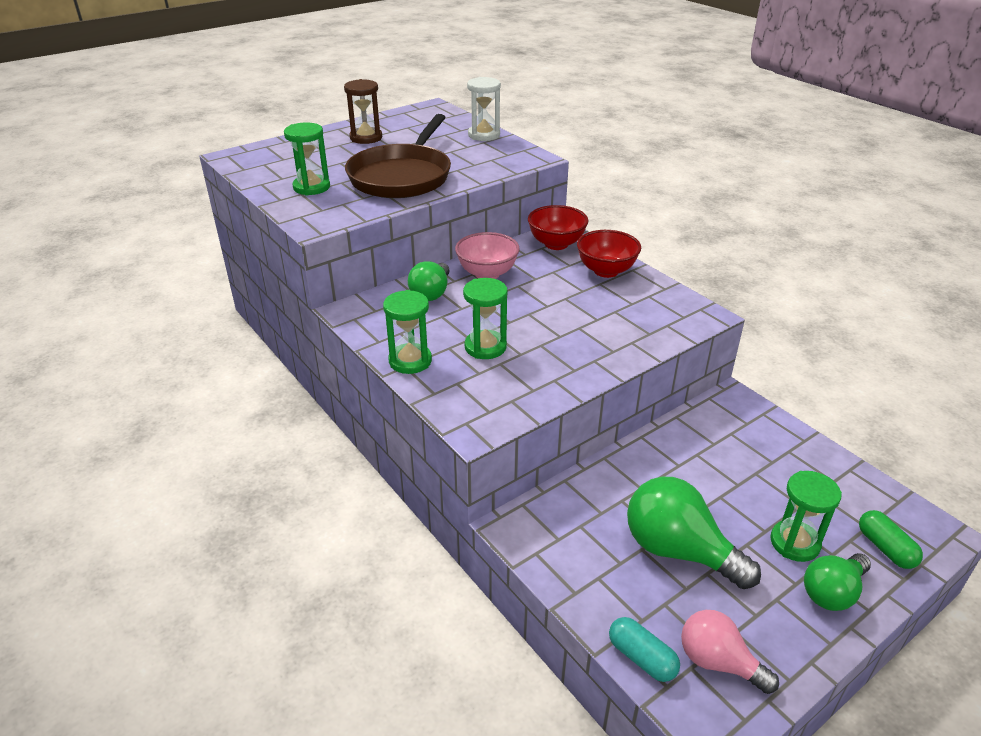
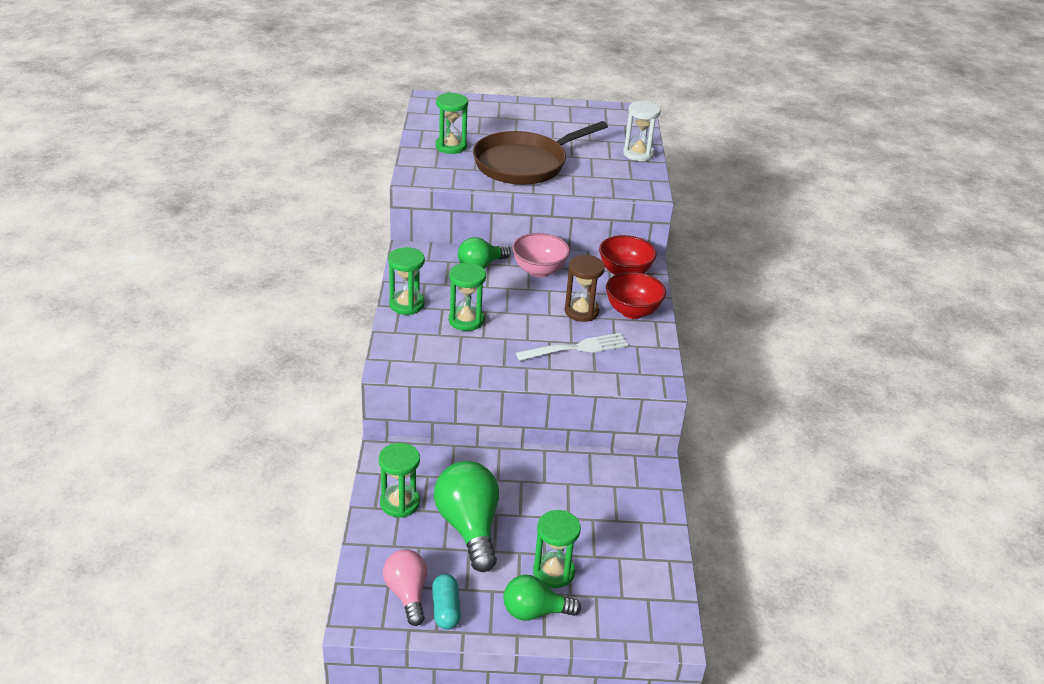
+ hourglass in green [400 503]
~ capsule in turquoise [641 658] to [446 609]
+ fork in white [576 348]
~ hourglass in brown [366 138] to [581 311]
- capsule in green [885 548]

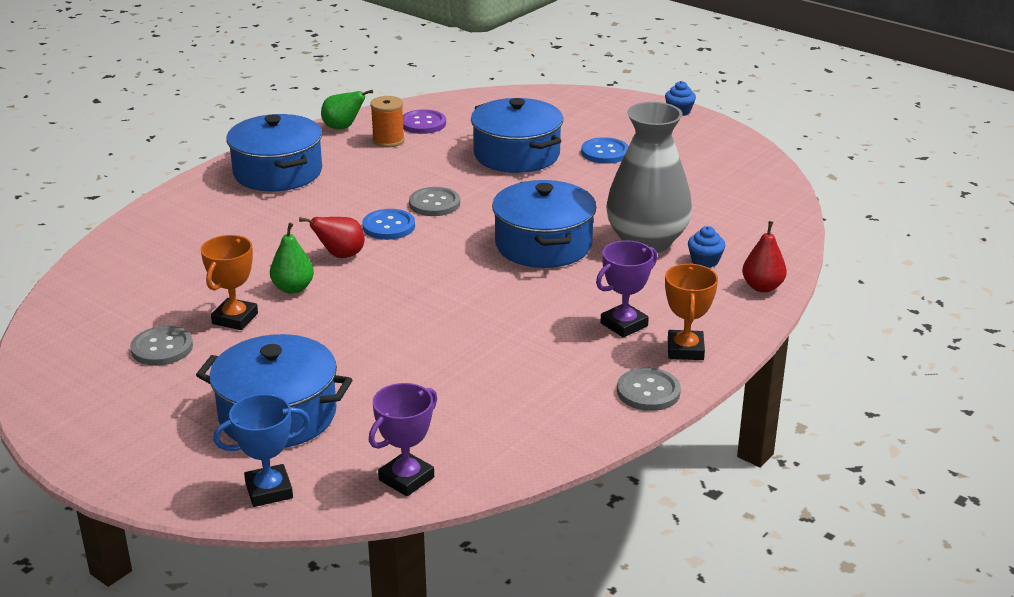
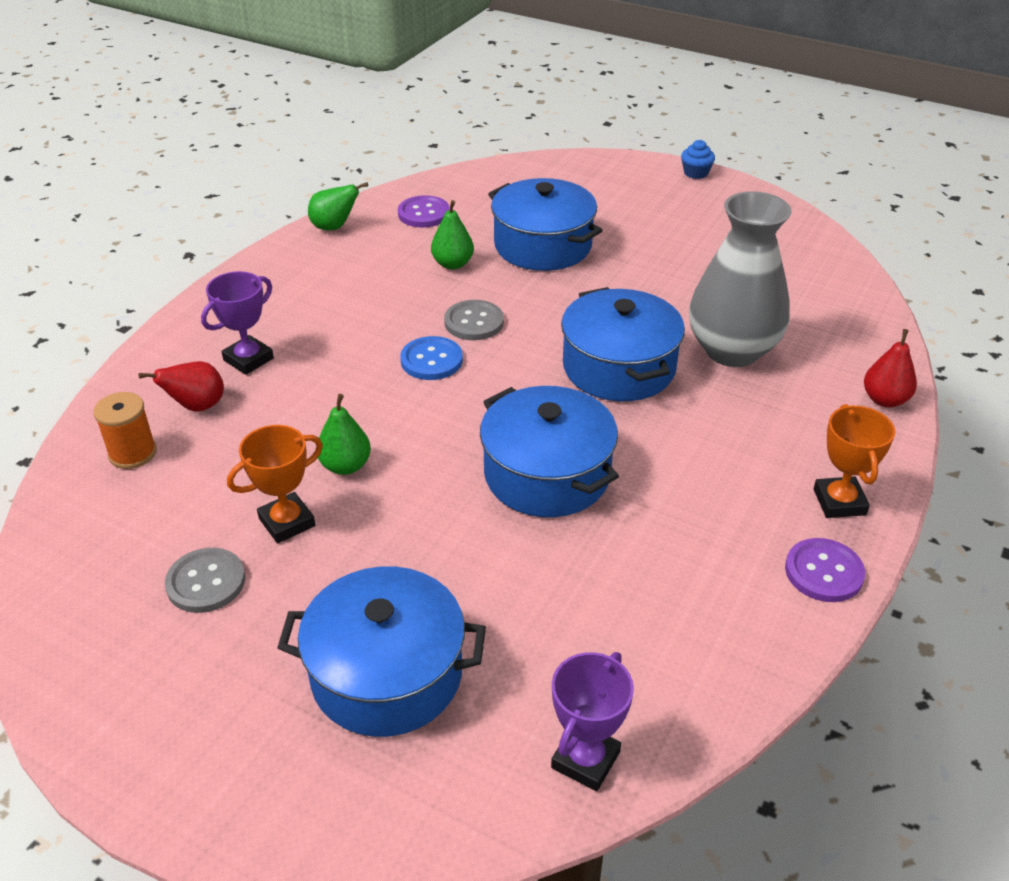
~ spool in orange [388 140] to [133 453]
~ pear in red [340 255] to [197 406]
~ trophy in purple [624 324] to [248 359]
~ trophy in orange [235 318] = [287 522] 45 degrees clockwise
+ pear in green [452 264]
~ pot in blue [277 172] to [546 474]
~ button in grey [648 391] to button in purple [824 572]
- trophy in blue [269 490]
- button in blue [605 152]
- cupcake in blue [705 261]

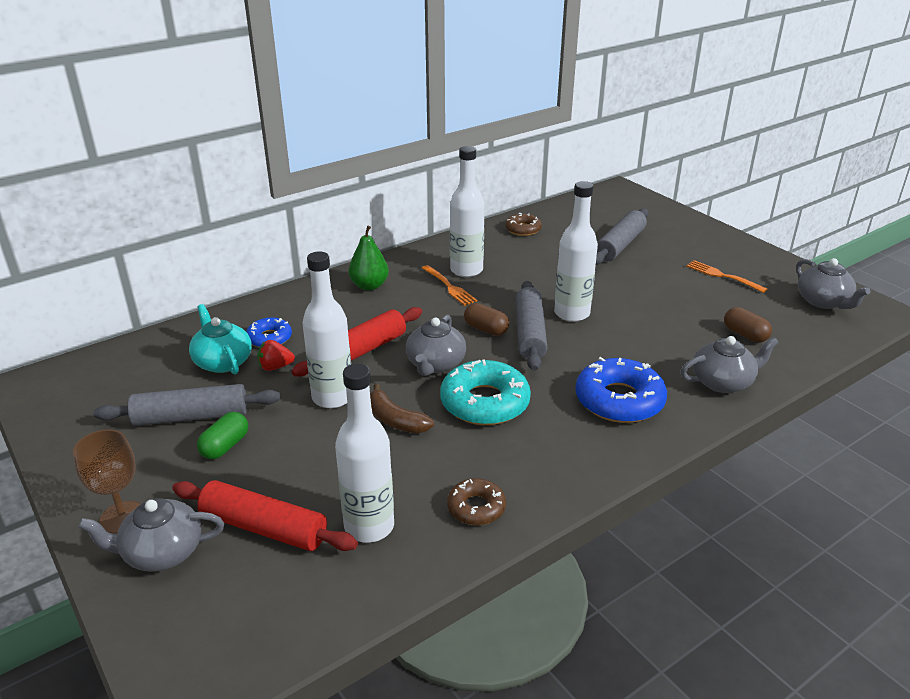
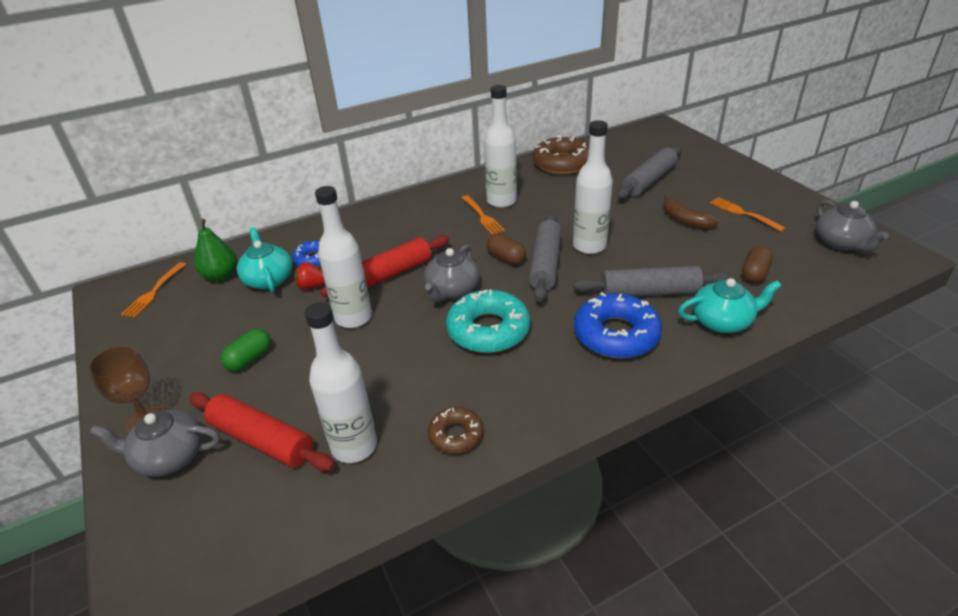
+ fork in orange [154 291]
~ pear in green [369 286] to [221 276]
~ donut in brown [523 229] = [562 163] x1.79
~ rolling pin in grey [191 417] to [649 292]
~ banana in brown [395 420] to [685 220]
~ teapot in grey [723 382] to teapot in turquoise [722 321]
~ capsule in brown [745 335] = [754 274] 60 degrees clockwise

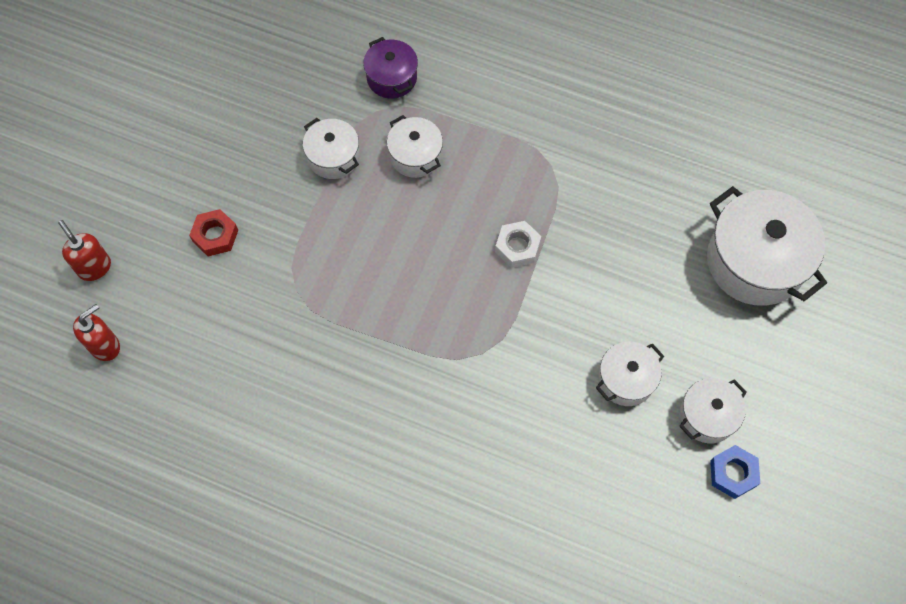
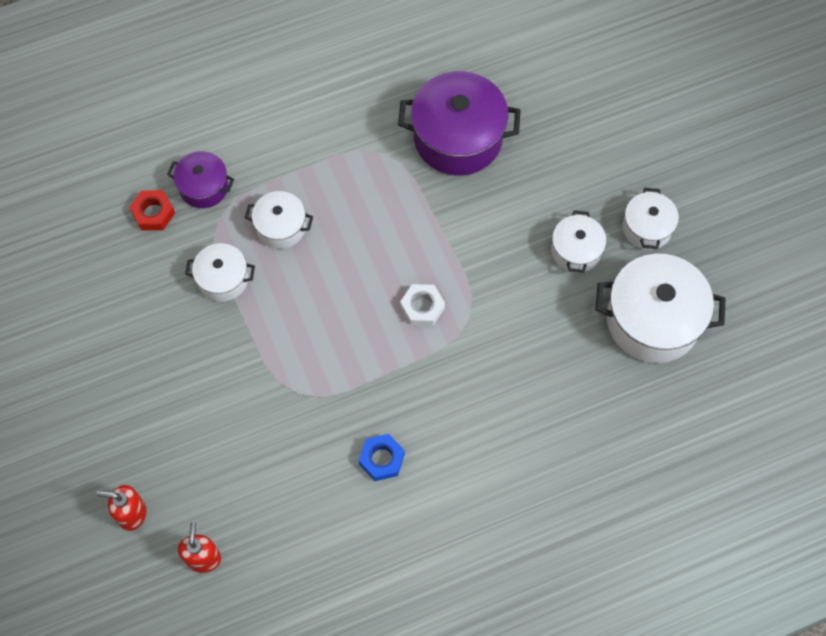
~ nut in red [215 236] to [153 213]
~ nut in blue [733 473] to [382 459]
+ pot in purple [458 138]
~ nut in white [517 247] to [422 307]
~ pot in white [755 261] to [652 320]

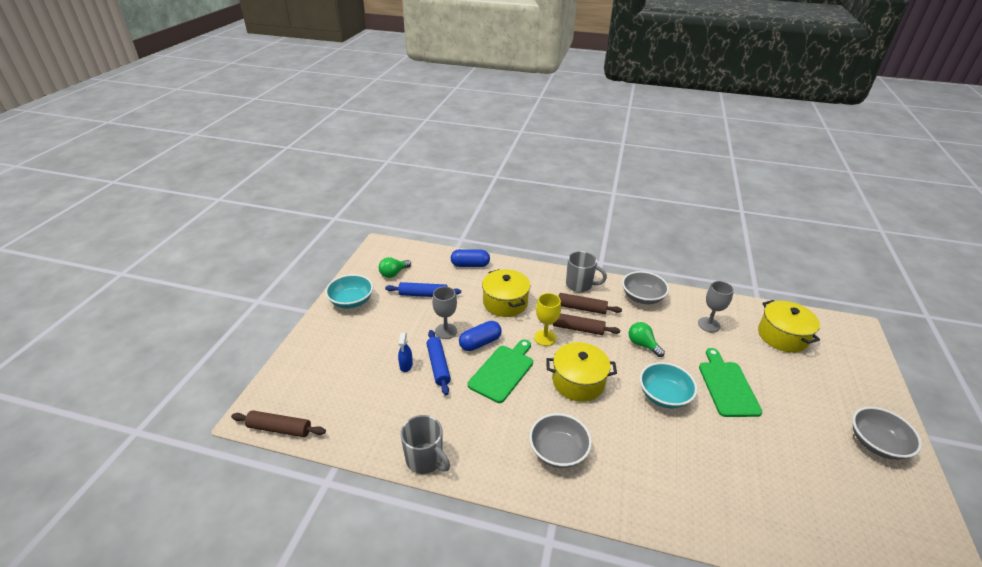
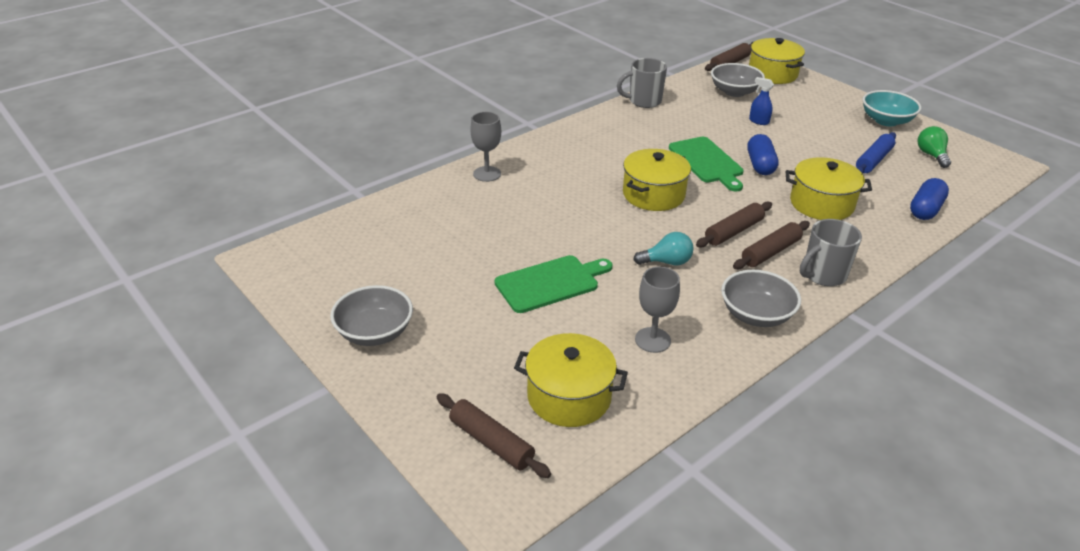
+ rolling pin in brown [491 442]
~ goblet in grey [446 331] to [487 174]
~ cutting board in green [727 386] = [550 283] 60 degrees counterclockwise
~ light bulb in green [642 345] to light bulb in turquoise [666 262]
~ bowl in grey [558 451] to [734 92]
+ pot in yellow [772 74]
- rolling pin in blue [438 365]
- goblet in yellow [545 338]
- bowl in turquoise [664 396]

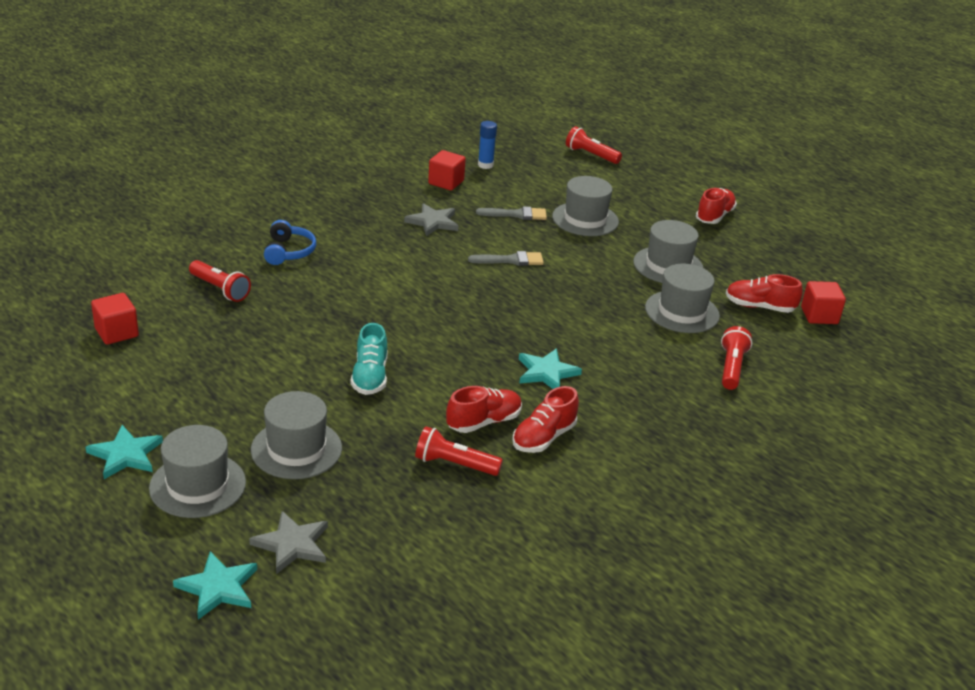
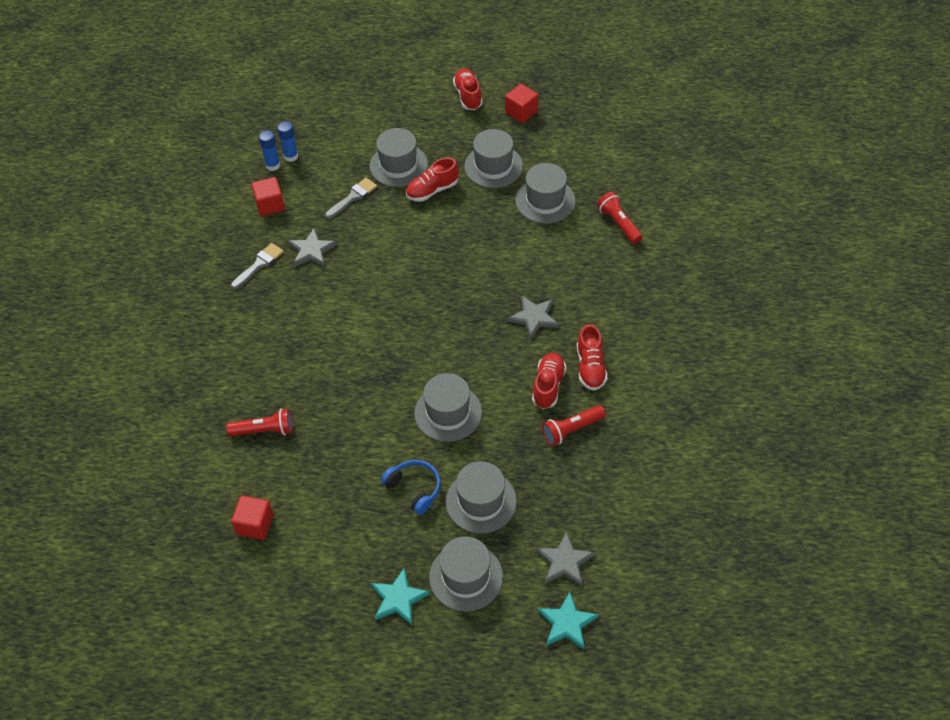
~ brush in grey [511 260] to [259 265]
+ glue stick in blue [291 156]
~ headphones in blue [288 252] to [414 489]
~ shoe in red [759 307] to [432 190]
~ shoe in turquoise [370 377] to hat in grey [448 412]
~ cube in red [819 315] to [521 112]
~ star in turquoise [546 372] to star in grey [534 318]
- flashlight in red [591 155]

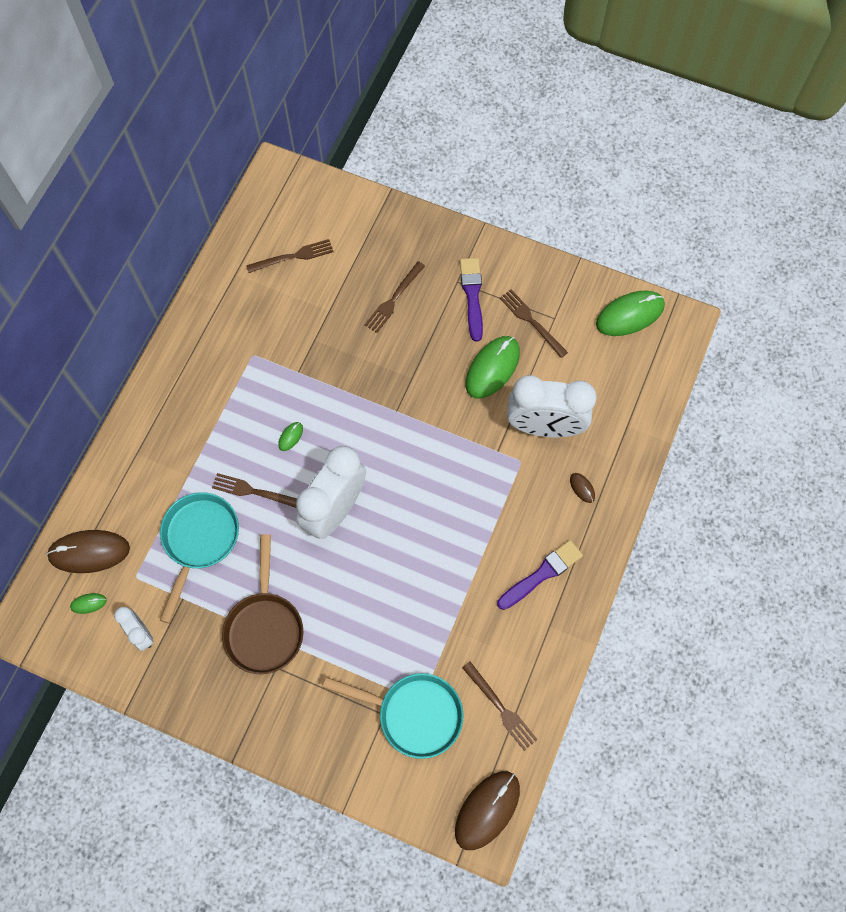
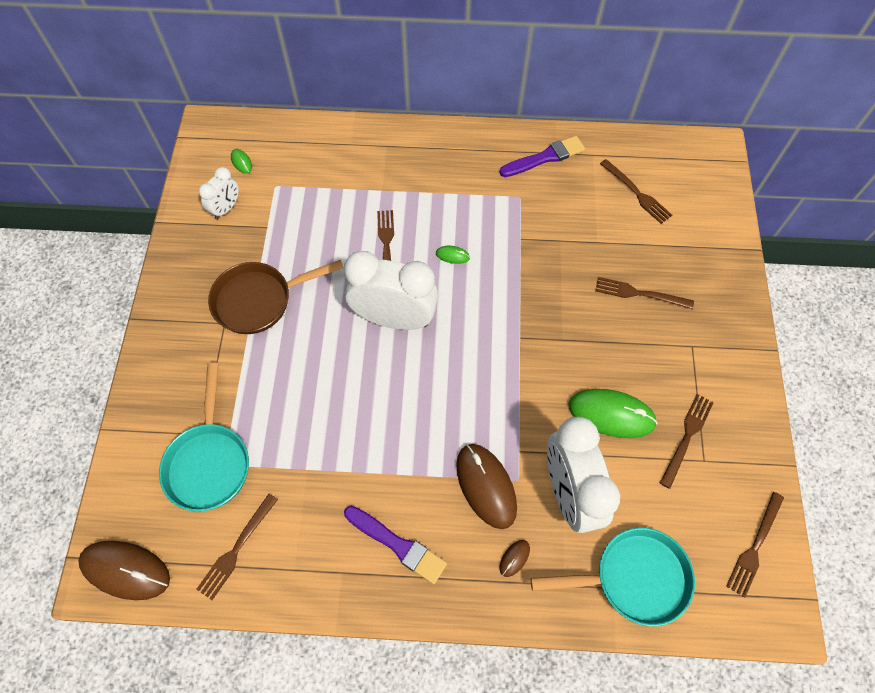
~ mouse in brown [89 552] to [486 486]
~ brush in purple [472 295] to [545 157]
~ pan in turquoise [199 540] to [633 578]
~ mouse in green [630 315] to fork in brown [755 546]

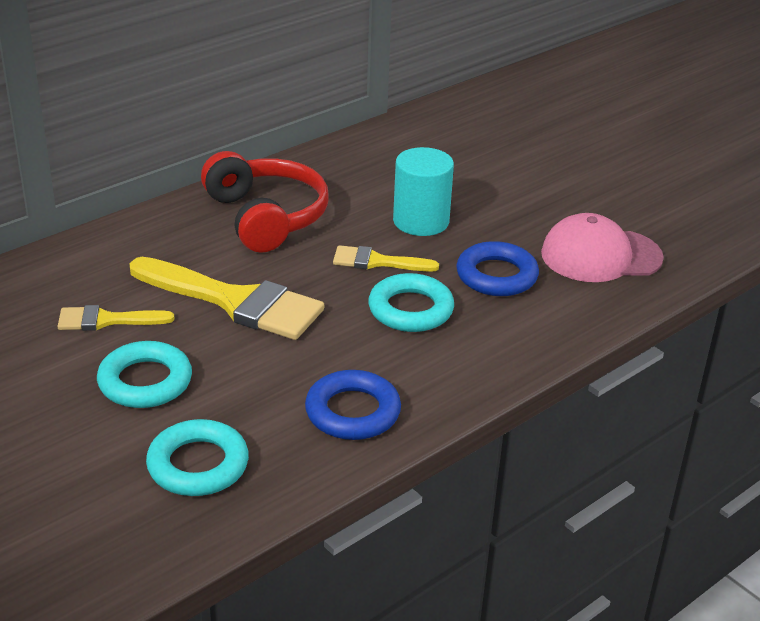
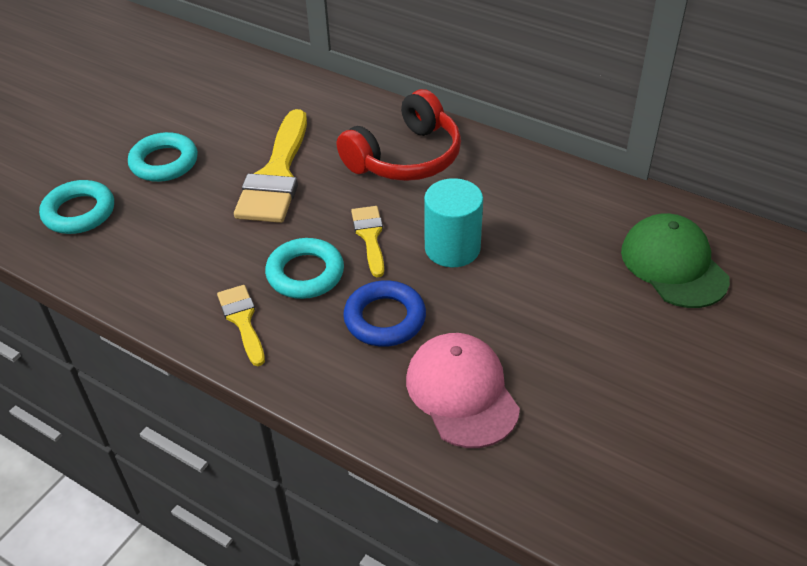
~ brush in yellow [106 320] to [242 320]
+ cap in green [673 265]
- ring in blue [352 412]

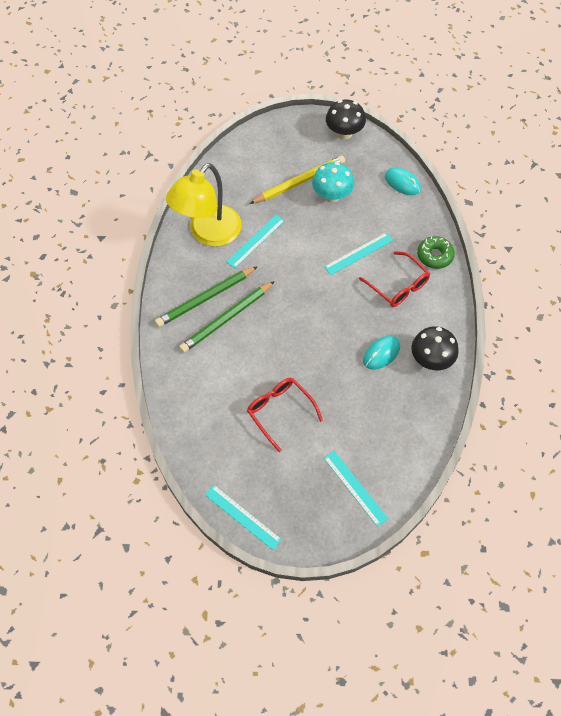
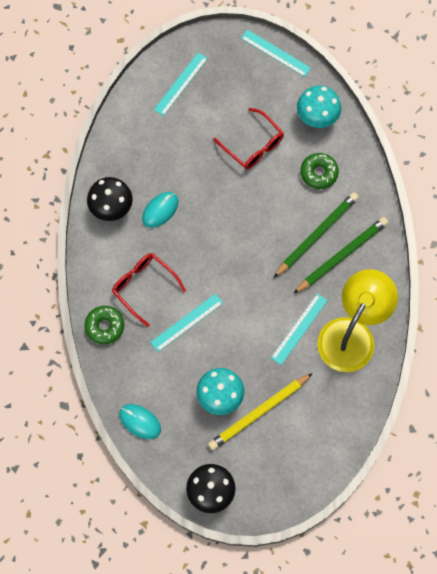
~ ruler in turquoise [355 488] = [180 84] 75 degrees clockwise
+ mushroom in turquoise [317 117]
+ donut in green [319 173]

